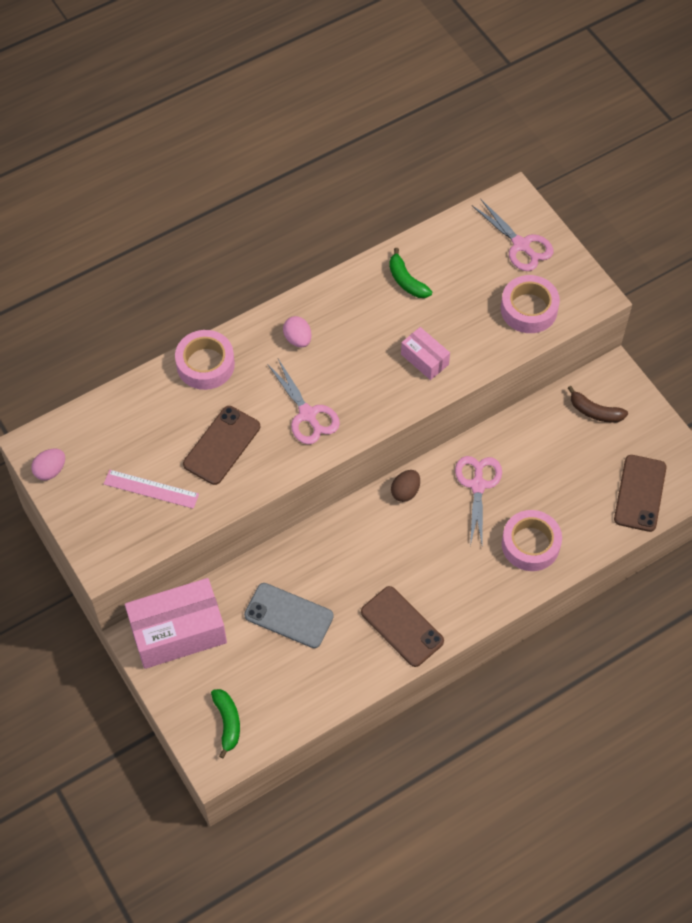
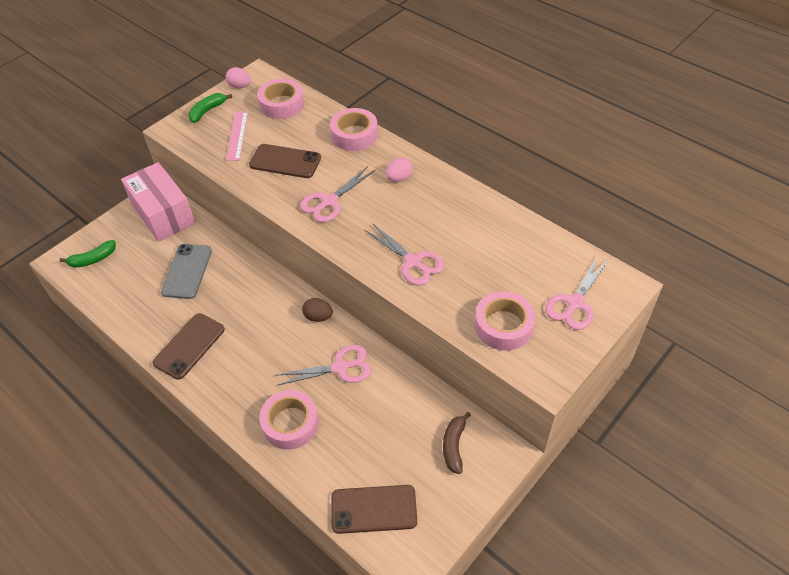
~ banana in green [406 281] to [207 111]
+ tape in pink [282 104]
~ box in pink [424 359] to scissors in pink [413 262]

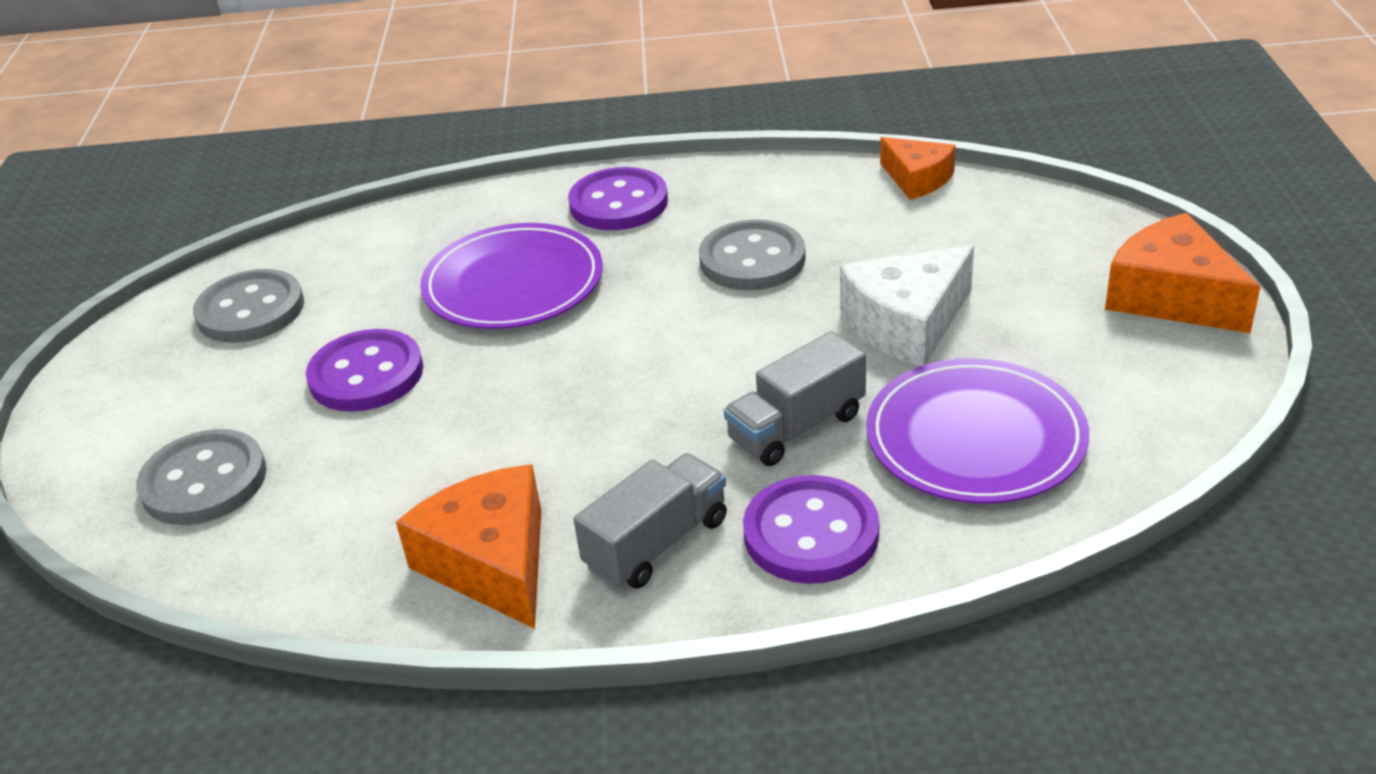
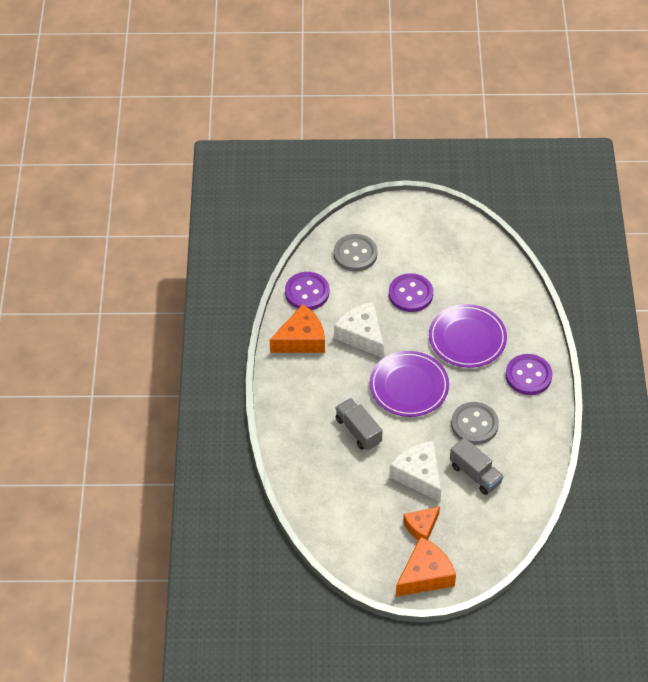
~ button in purple [811 533] to [307 292]
+ cheese in white [362 335]
~ plate in purple [975 438] to [409 386]
~ cheese in orange [917 179] to [421 527]
~ truck in grey [657 543] to [475 474]
- button in grey [250 310]

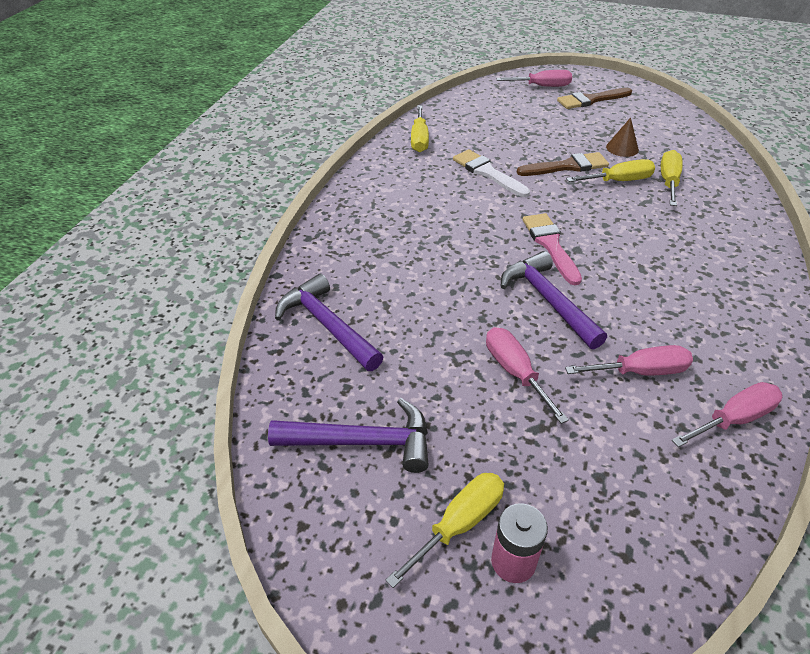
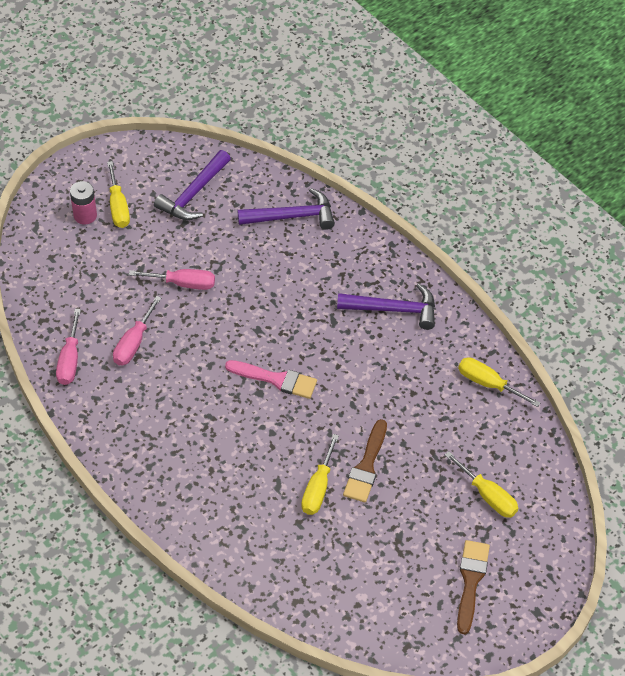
~ hammer in purple [548 300] to [394 309]
~ screwdriver in yellow [668 181] to [488 496]
- brush in white [488 173]
- screwdriver in pink [542 86]
- cone in brown [622 148]

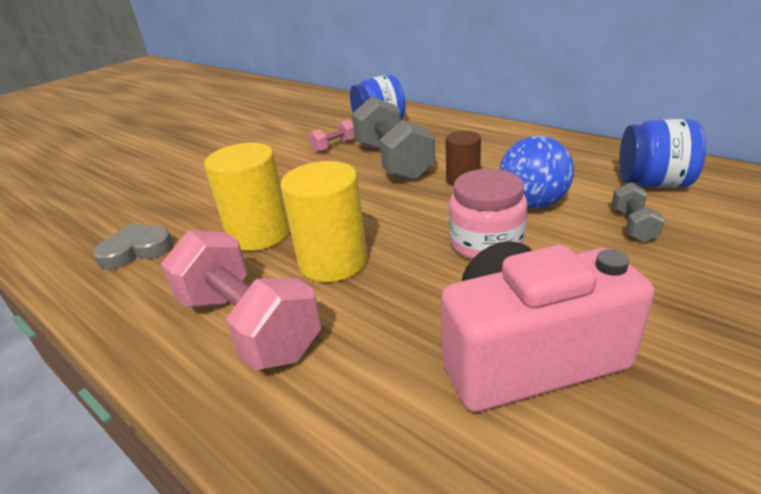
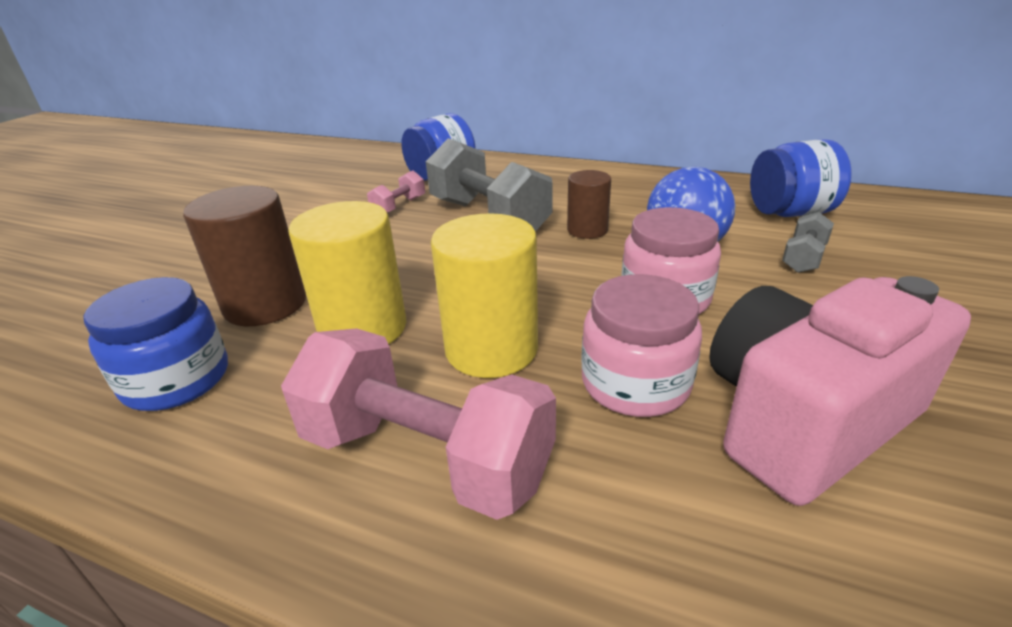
~ heart in grey [136 250] to jar in blue [177 379]
+ cylinder in brown [265 304]
+ jar in pink [635 383]
~ dumbbell in grey [633 225] = [803 258] 45 degrees clockwise

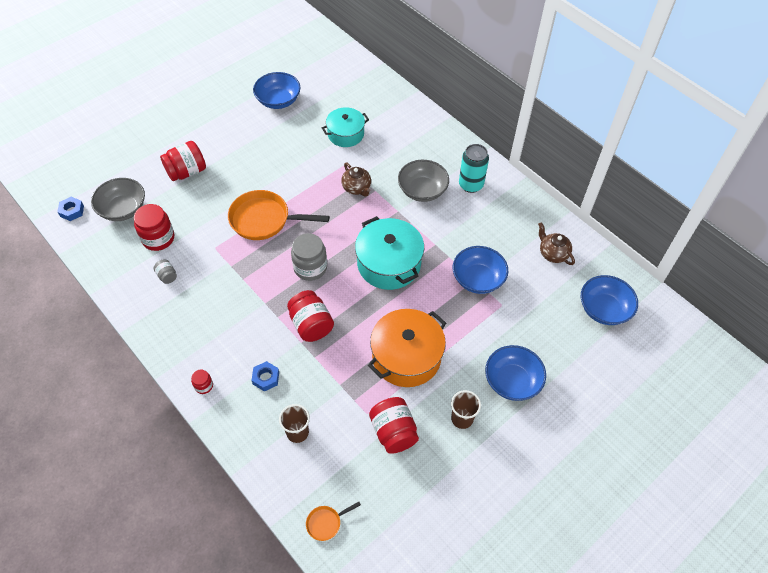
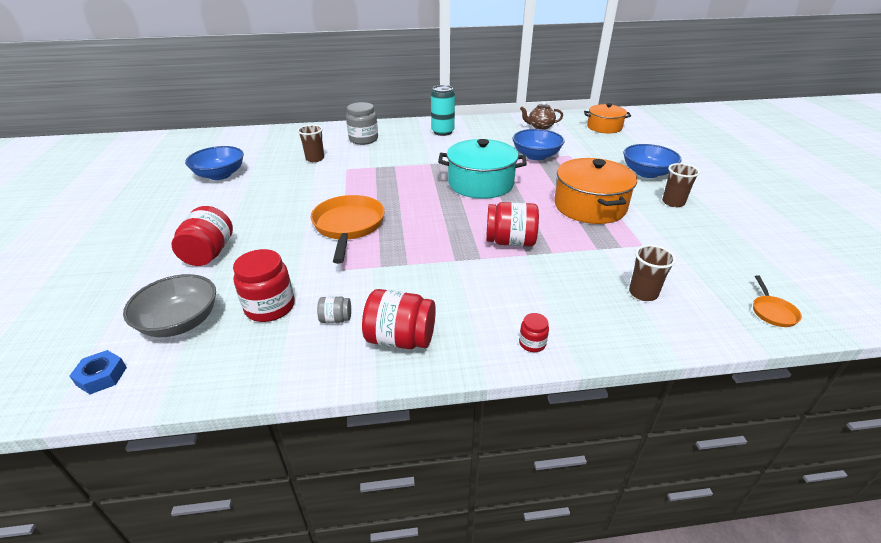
~ pot in turquoise [346 134] to cup in brown [315 159]
~ pan in orange [264 220] = [348 226] 135 degrees clockwise
~ jar in grey [310 267] to [363 139]
~ jar in red [393 432] to [400 339]
~ bowl in blue [604 309] to pot in orange [604 127]
- nut in blue [266 378]
- teapot in brown [357 188]
- bowl in grey [422 190]

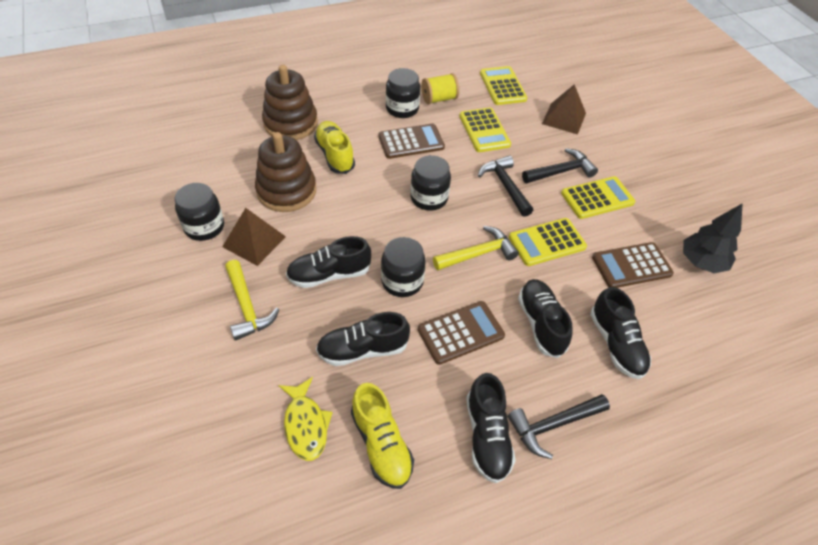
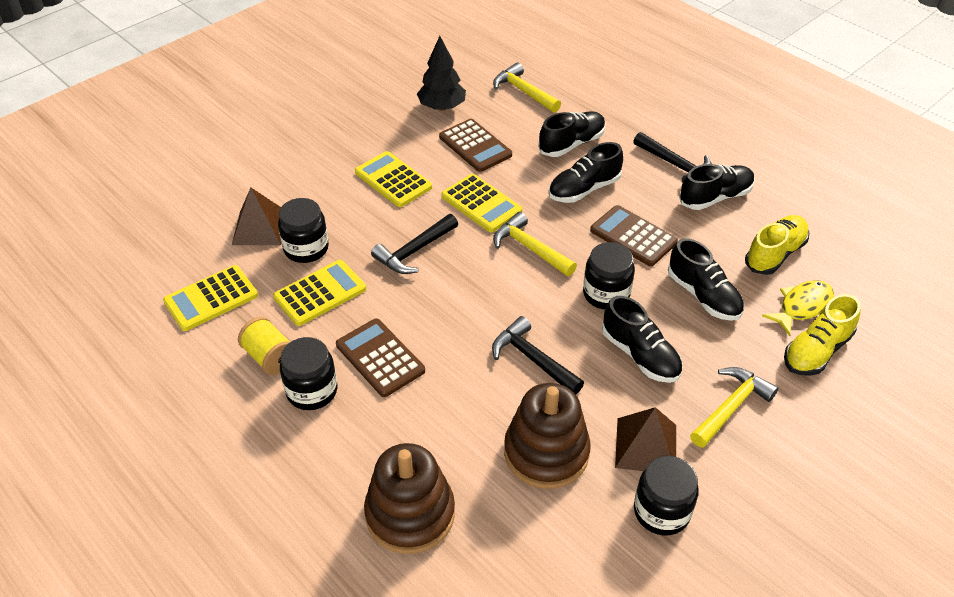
~ jar in black [429 198] to [306 248]
~ hammer in black [561 171] to [532 359]
+ hammer in yellow [523 91]
~ shoe in yellow [335 155] to [816 351]

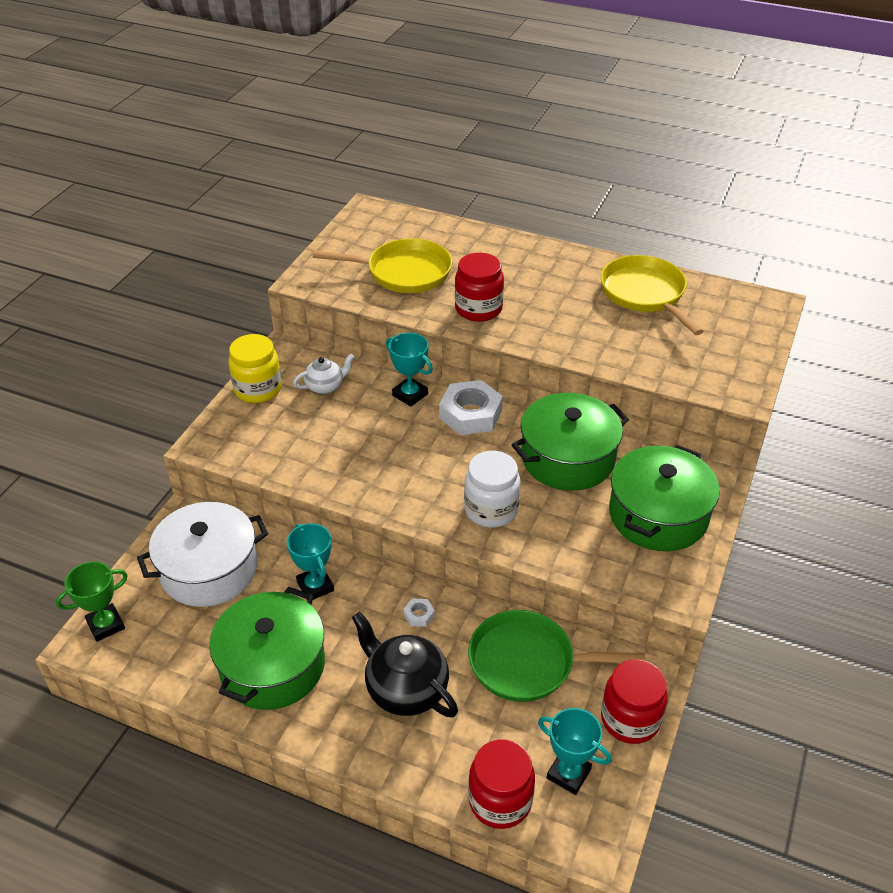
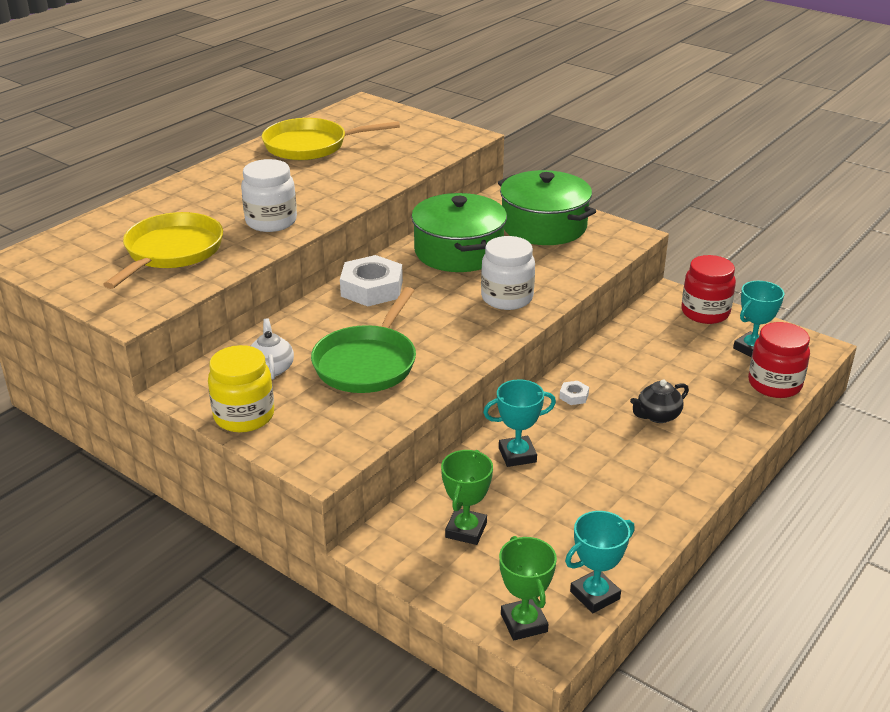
~ jar in red [478 309] to jar in white [271 221]
~ pan in green [528 662] to [367 362]
~ pot in white [209 569] to trophy in green [466 530]
~ trophy in turquoise [410 395] to [594 595]
~ teapot in black [405 689] = [657 416] x0.57
- pot in green [272 665]

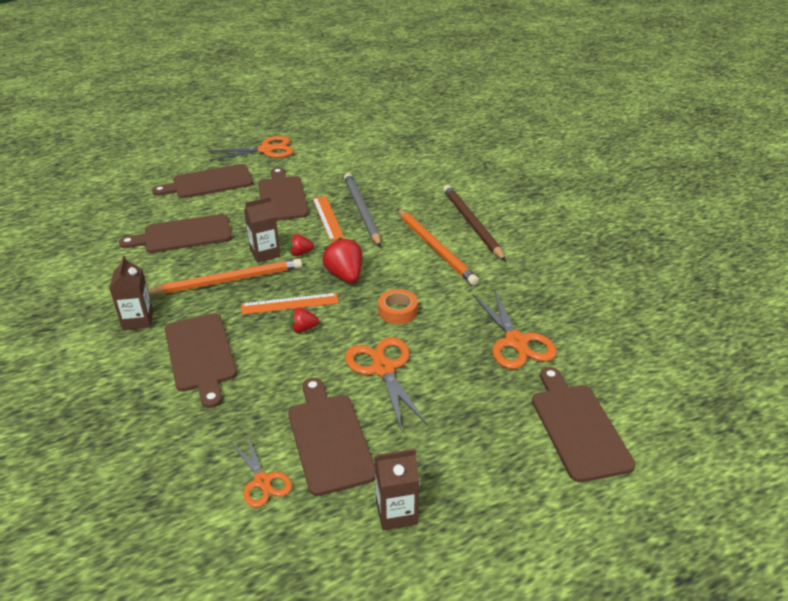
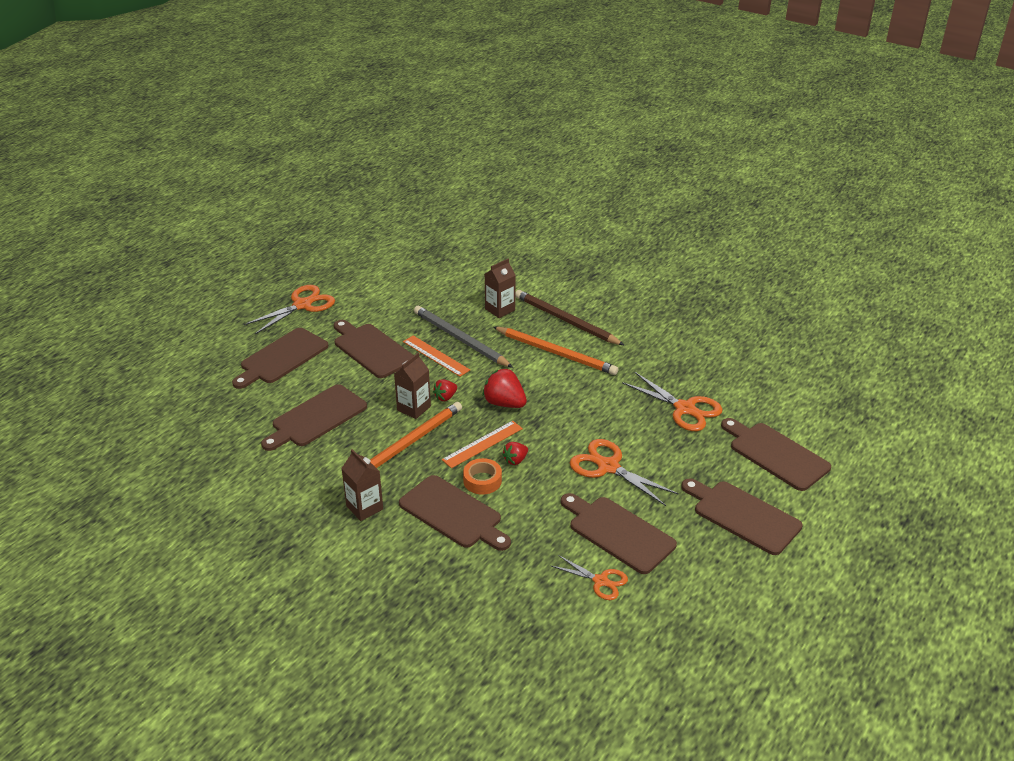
~ tape in orange [398 311] to [482 481]
~ carton in brown [396 512] to [500 309]
+ cutting board in brown [743 516]

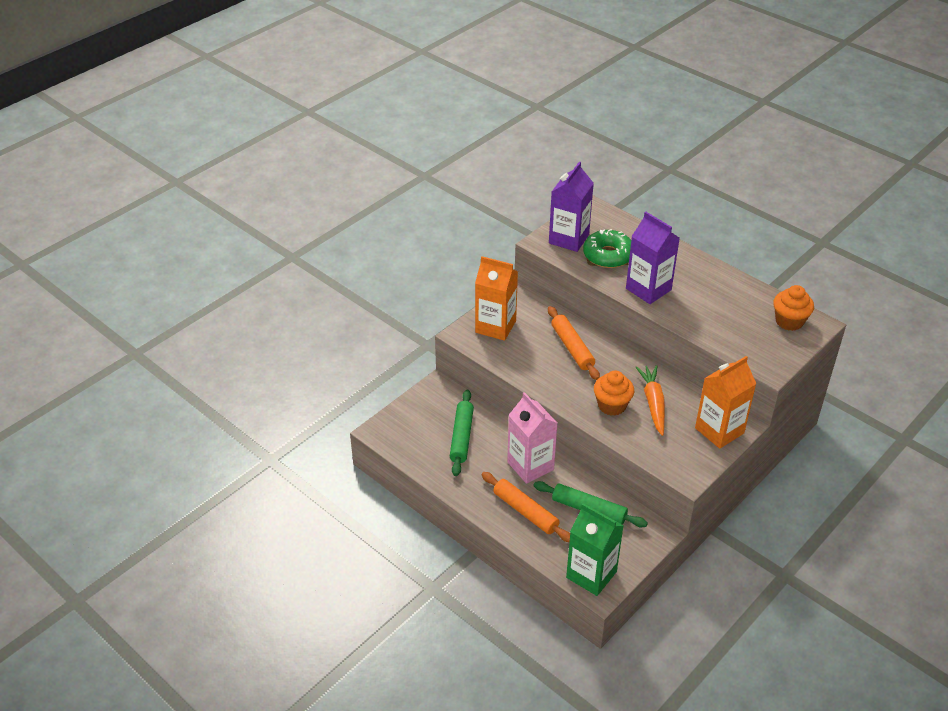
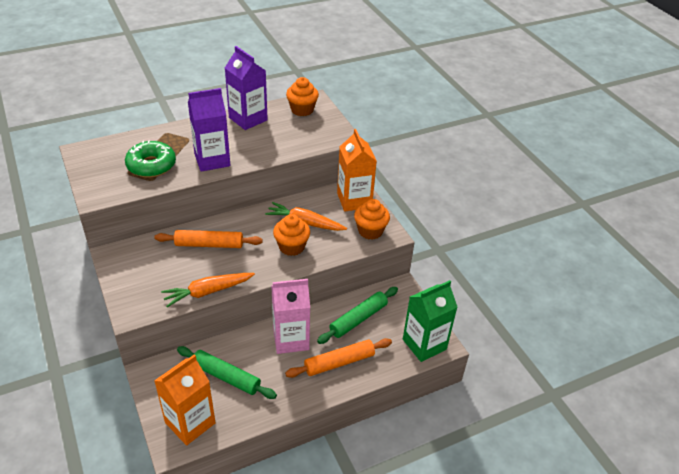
~ carton in orange [495 326] to [190 423]
+ carrot in orange [207 292]
~ carton in purple [568 239] to [248 119]
+ cupcake in orange [370 231]

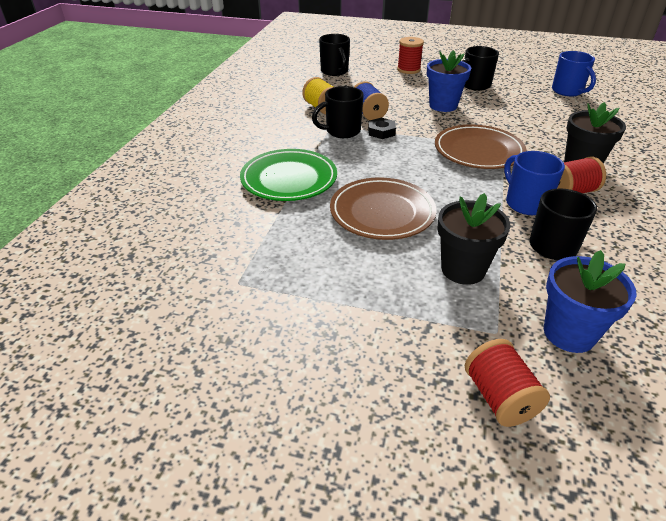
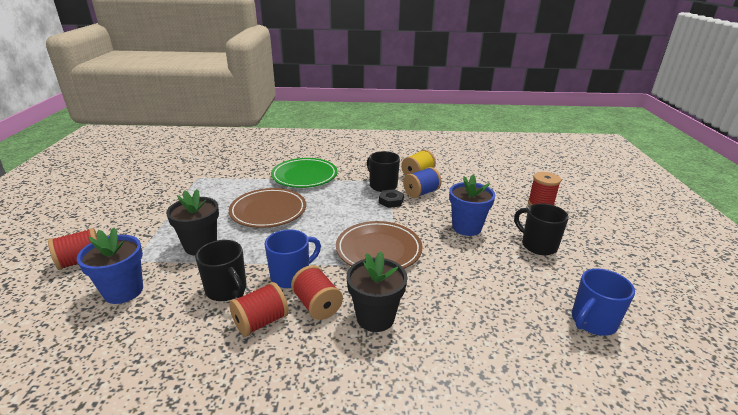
+ spool in red [261 322]
- mug in black [335 71]

